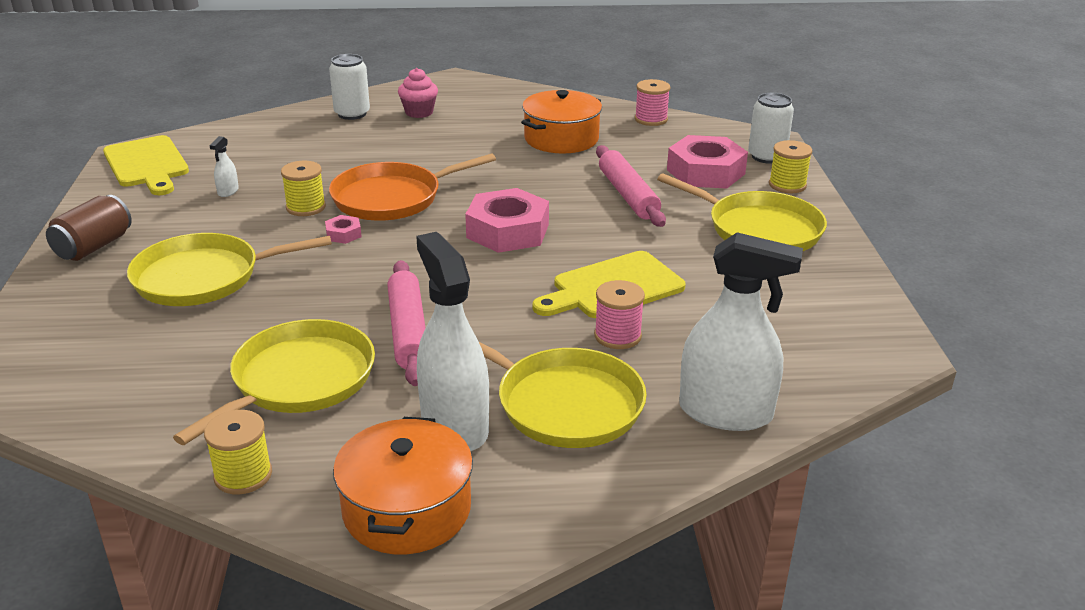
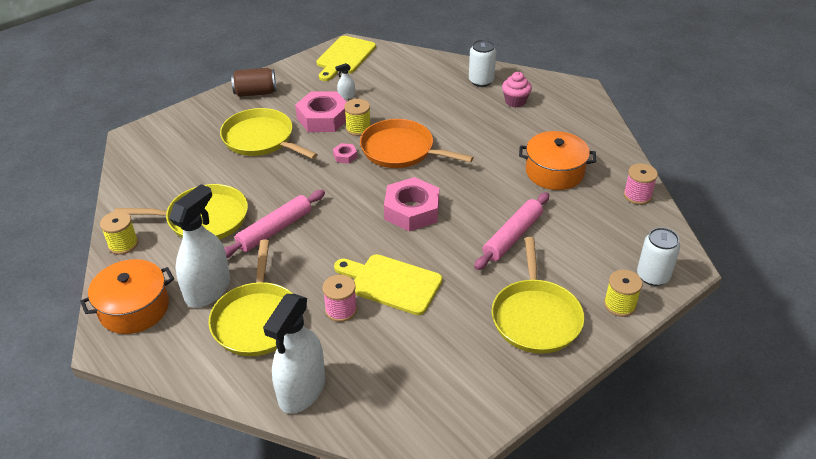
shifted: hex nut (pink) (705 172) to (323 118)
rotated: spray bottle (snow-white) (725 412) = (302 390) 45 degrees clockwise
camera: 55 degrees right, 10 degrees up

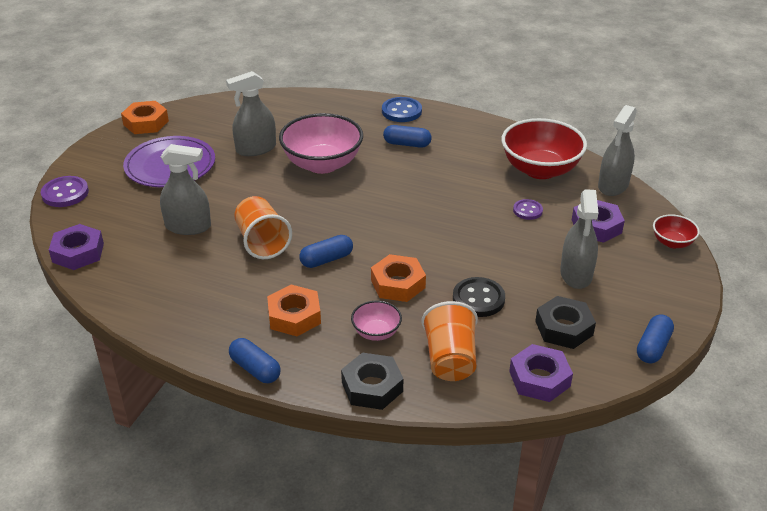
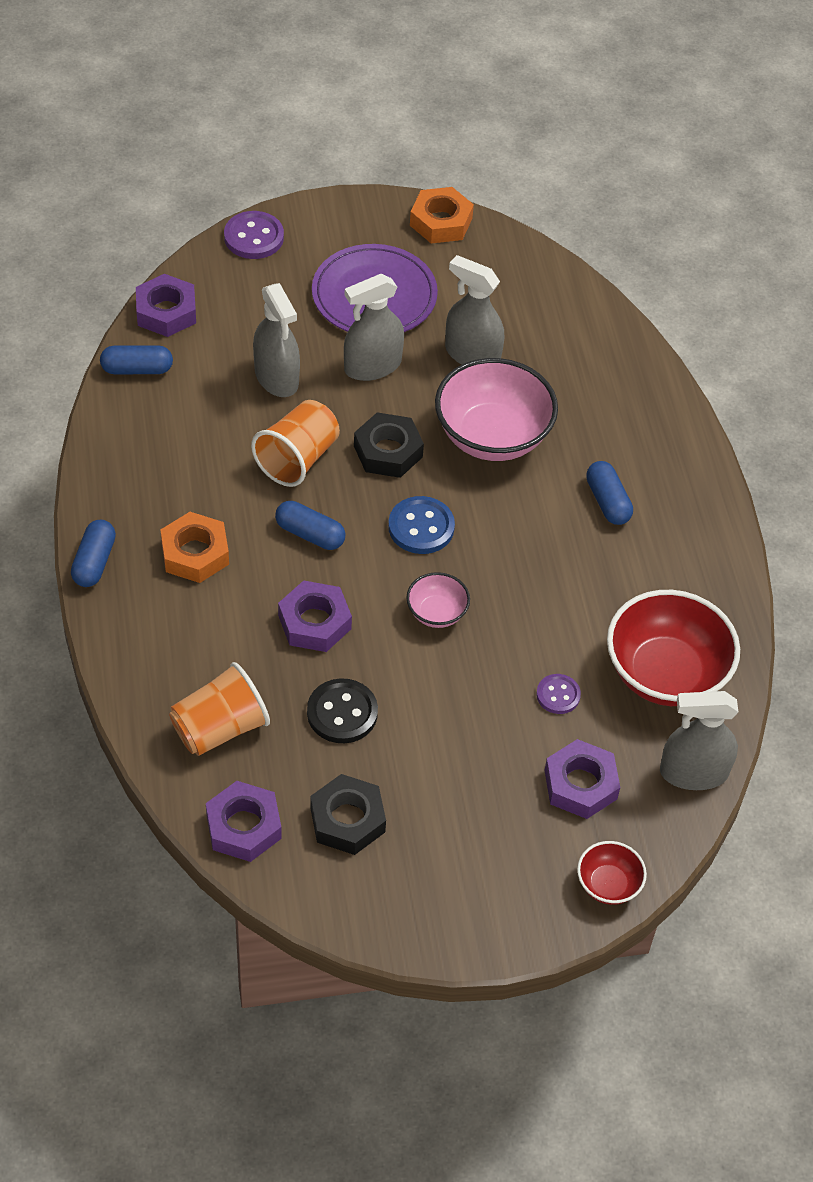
shifted: hex nut (black) (372 387) to (388 451); serving bowl (pink) (376 332) to (436 613); sewing button (cobalt) (401 111) to (421 527); spray bottle (gray) (576 274) to (372 366); pill shape (cobalt) (653 347) to (137 369)
repainted: hex nut (orange-coloured) (398 284) to hex nut (violet) (314 622)
camera: 55 degrees right, 15 degrees up

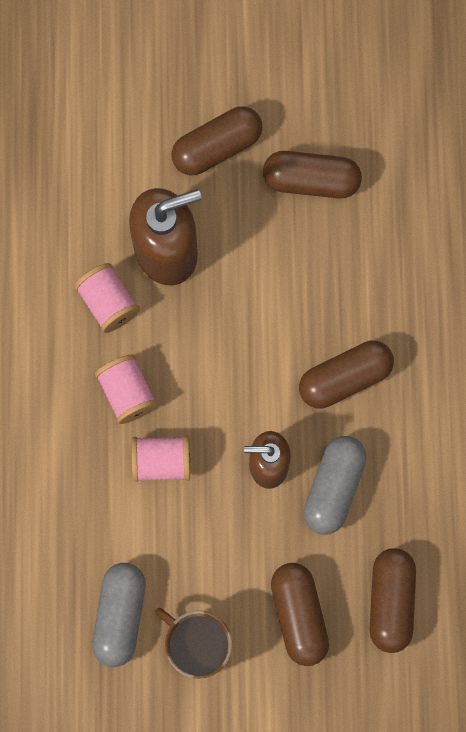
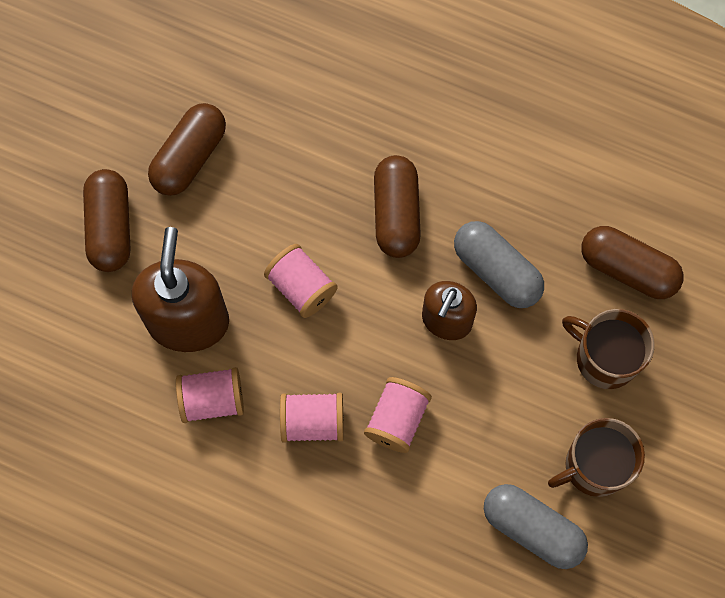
new: spool (pink) (301 287)
swapped: pill shape (dark brown) (298 615) to tea mug (dark brown) (605 358)
camera: 65 degrees left, 5 degrees down

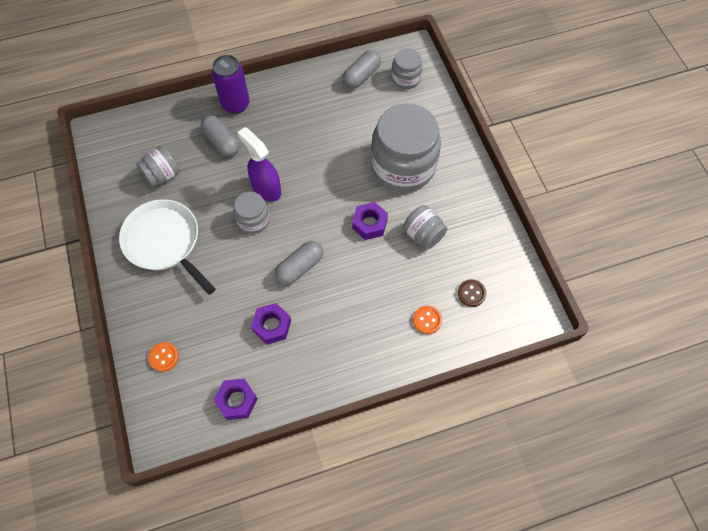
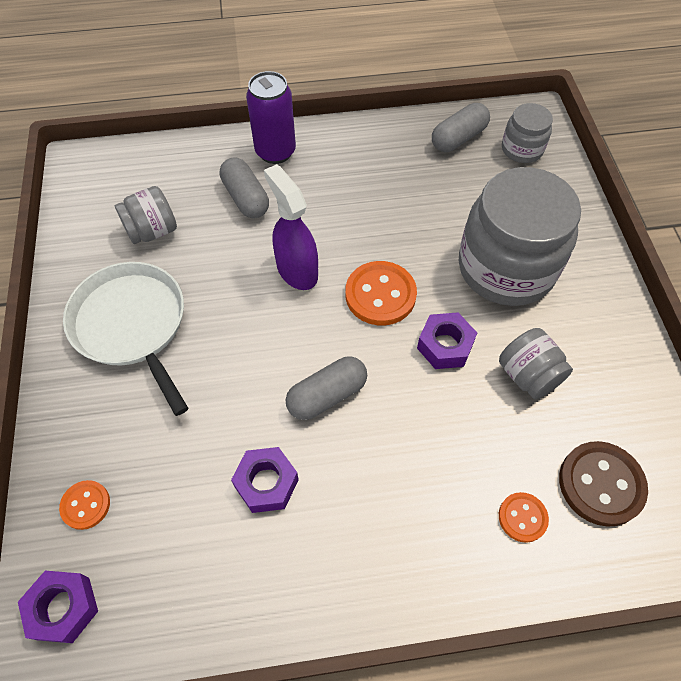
gone: jar (gray) (253 220)
new: sewing button (orange-coloured) (380 295)
shifted: hex nut (violet) (237 401) to (63 608)
scaled: sewing button (dark brown) (471 293) = (601 484) x1.77
camera: 10 degrees right, 5 degrees down

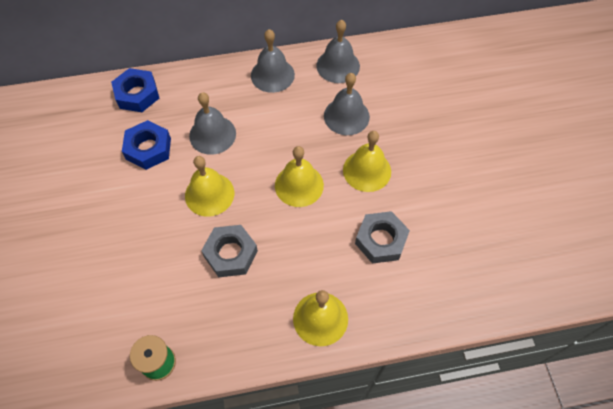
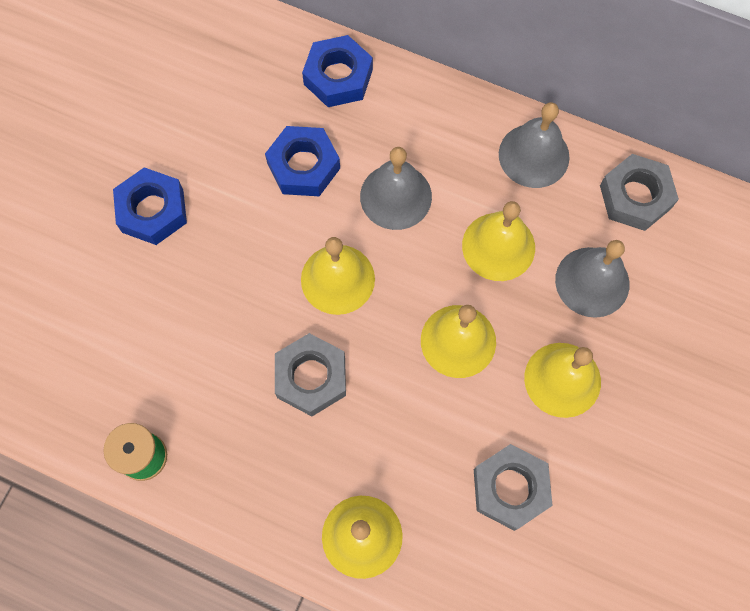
new: hex nut (cobalt) (152 210); bell (yellow) (498 246)
swapped: bell (gray) (338 66) to hex nut (gray) (635 197)
camera: 35 degrees right, 10 degrees up

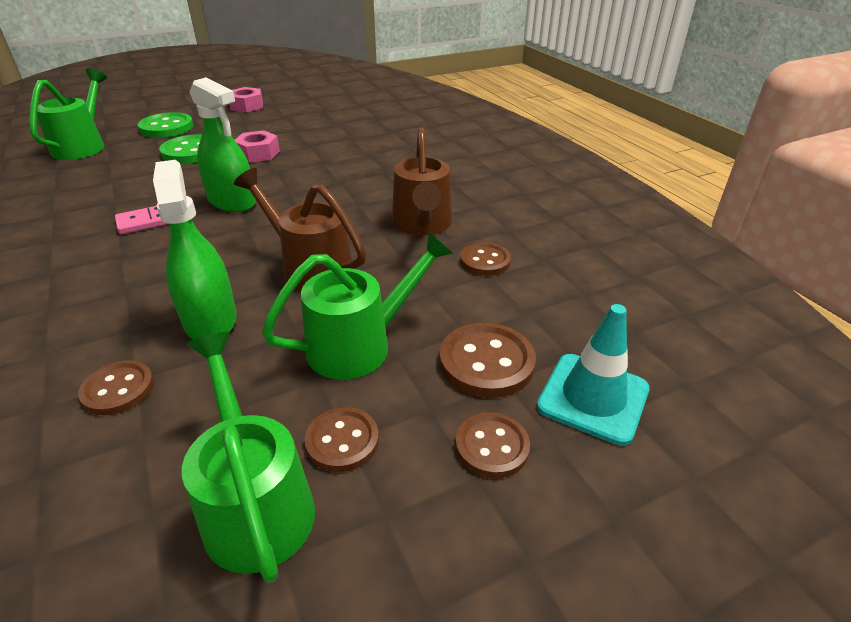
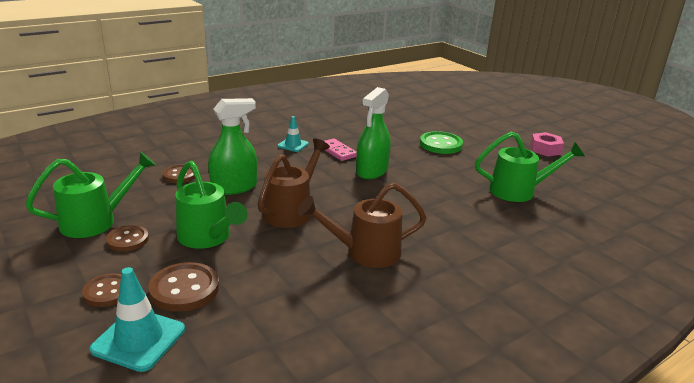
gone: sewing button (leaf-green) (166 127); hex nut (pink) (258 153); sewing button (dark brown) (485 261)
new: traffic cone (turquoise) (293 145)
shifted: sprinkling can (leaf-green) (83 146) to (519 191)
camera: 80 degrees right, 10 degrees down

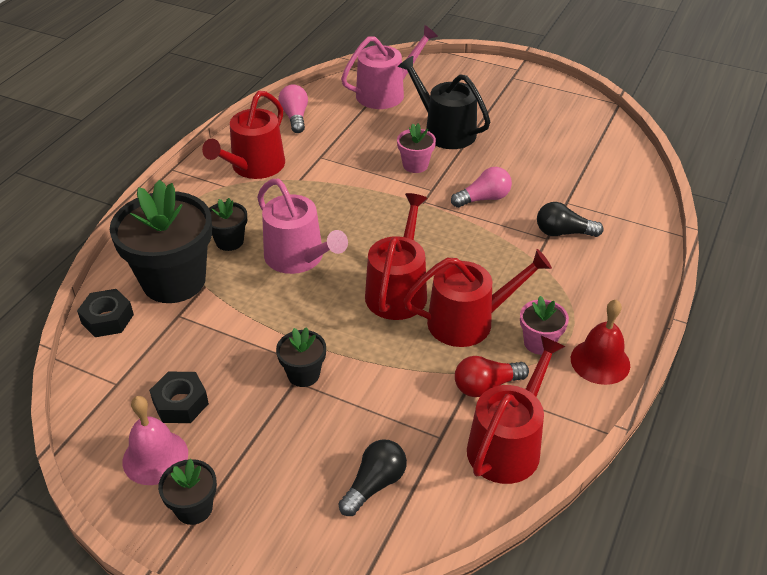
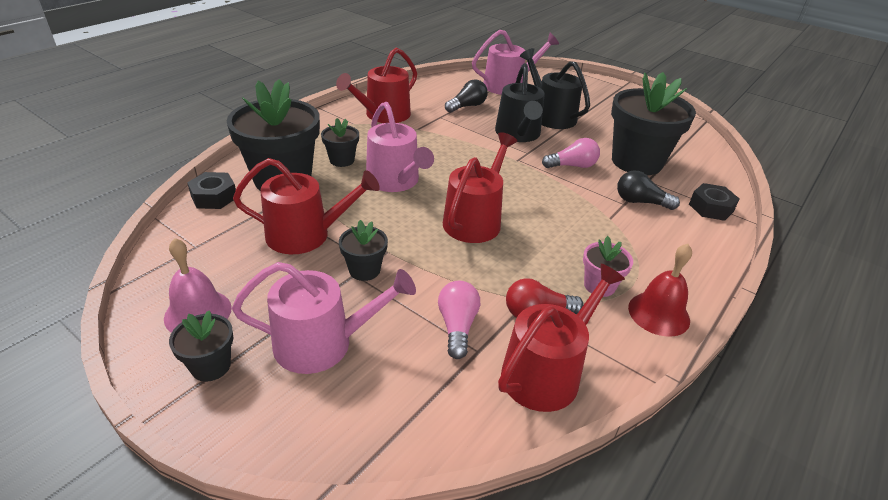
new: sprinkling can (pink) (323 343); potted plant (black) (636 162)
shifted: hex nut (black) (180 403) to (711 208); bulb (pink) (295 117) to (457 326); bulb (black) (374 484) to (467 106); sprinkling can (red) (468 321) to (306 235)
swapped: potted plant (pink) (415 165) to sprinkling can (black) (518 134)
camera: 10 degrees right, 5 degrees down

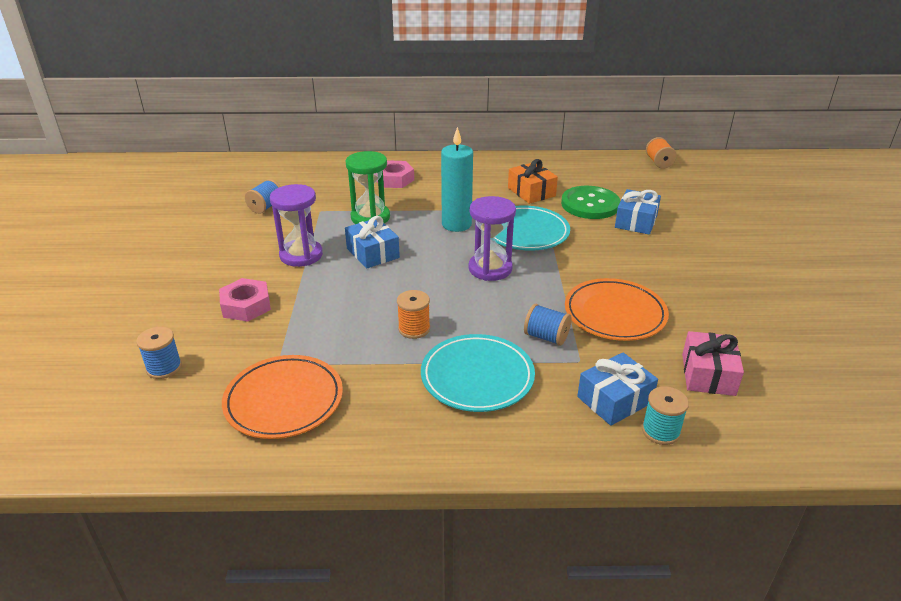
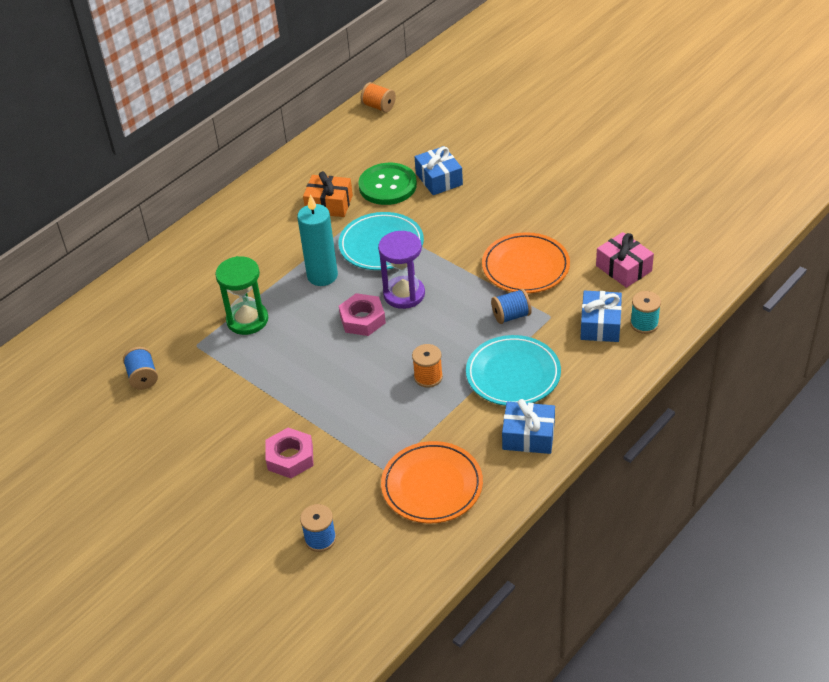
gone: hourglass (violet) (301 255)
shifted: present (cobalt) (373 253) to (528 436); hex nut (pink) (394 179) to (362 319)
camera: 45 degrees left, 10 degrees up

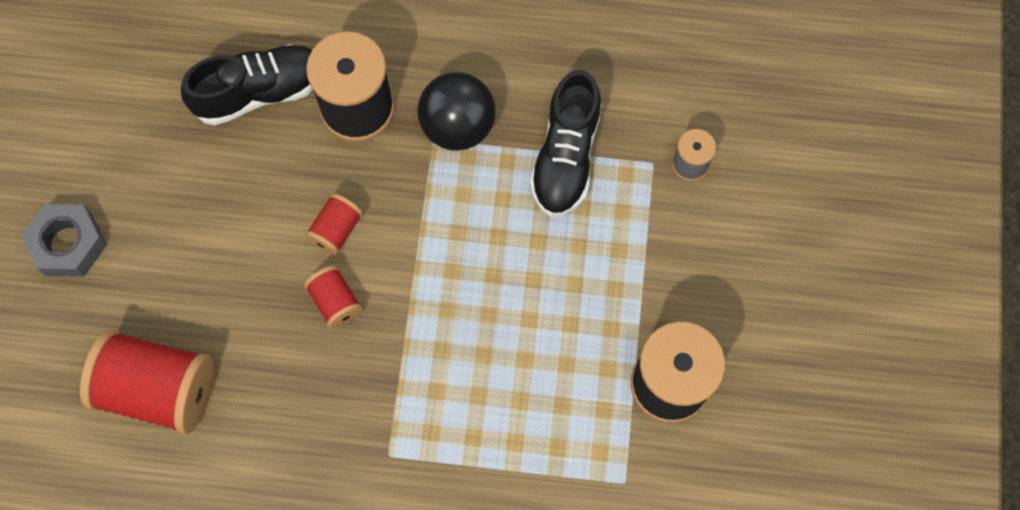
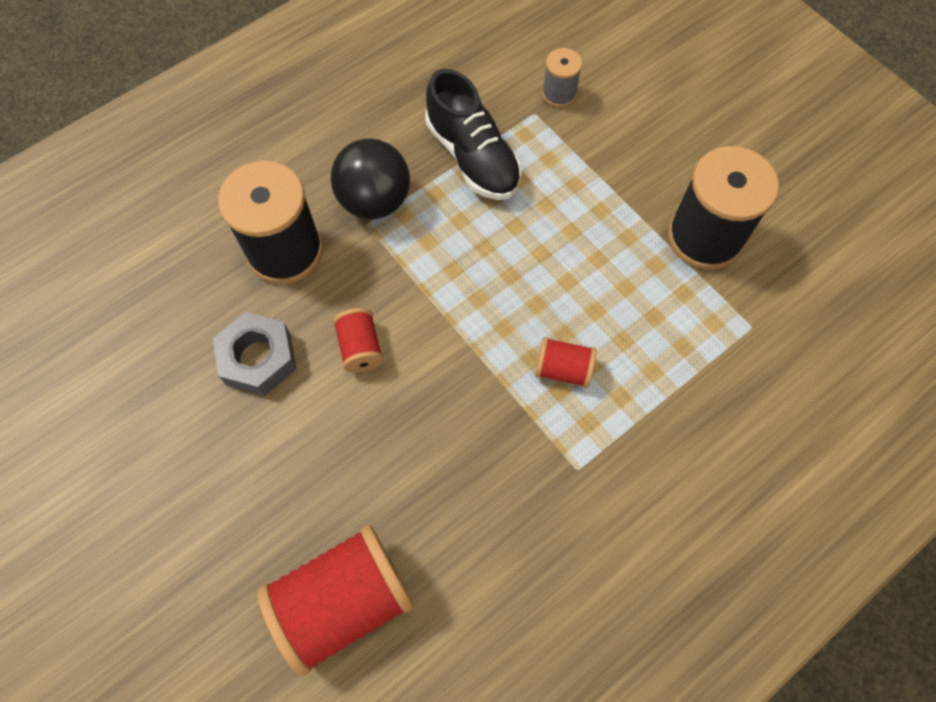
gone: sneaker (black) (260 92)
shifted: hex nut (gray) (68 244) to (258 358); spool (red) (335 302) to (563 369)
camera: 45 degrees left, 5 degrees down

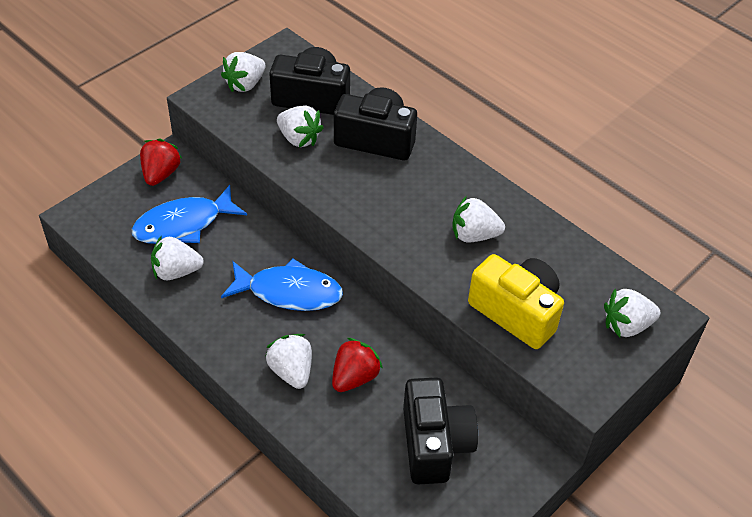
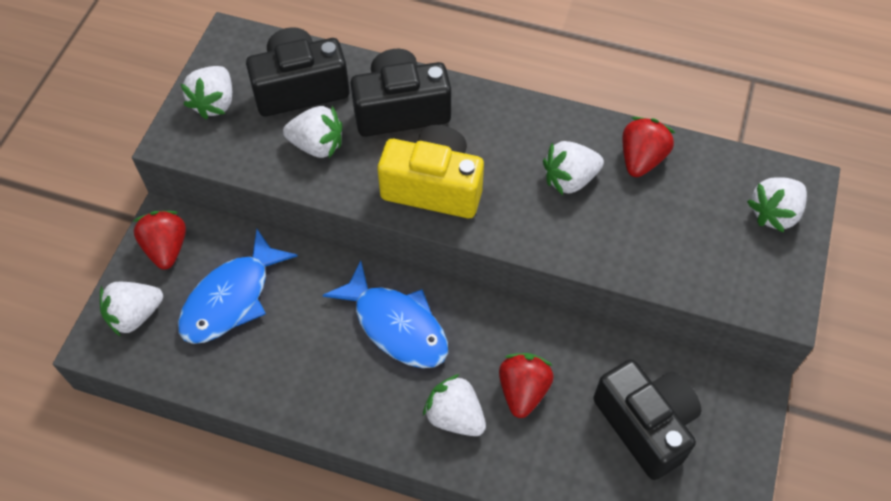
new: toy strawberry (red) (641 159)
shifted: toy strawberry (snow-white) (176 271) to (135 315); camera (yellow) (516 312) to (433 187)
rotated: fish figure (cobalt) (289 292) = (396 325) 60 degrees clockwise
camera: 25 degrees left, 10 degrees up

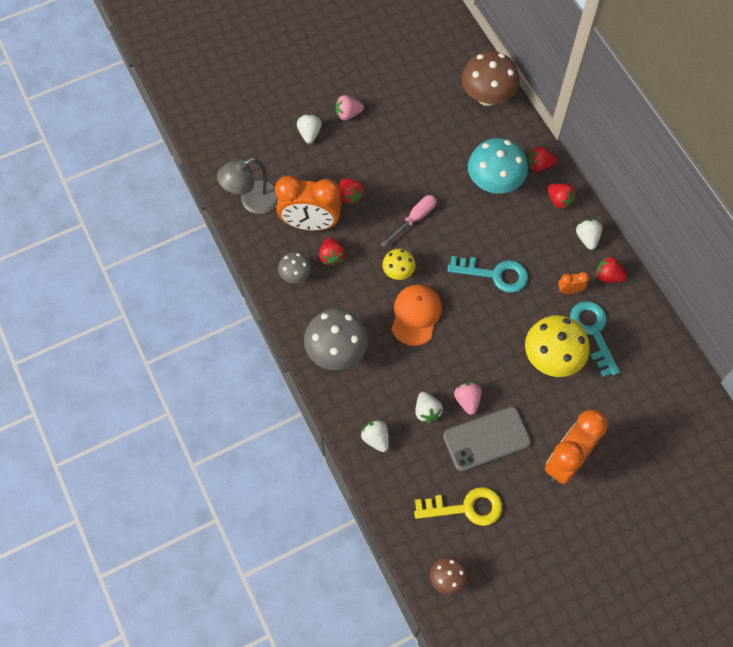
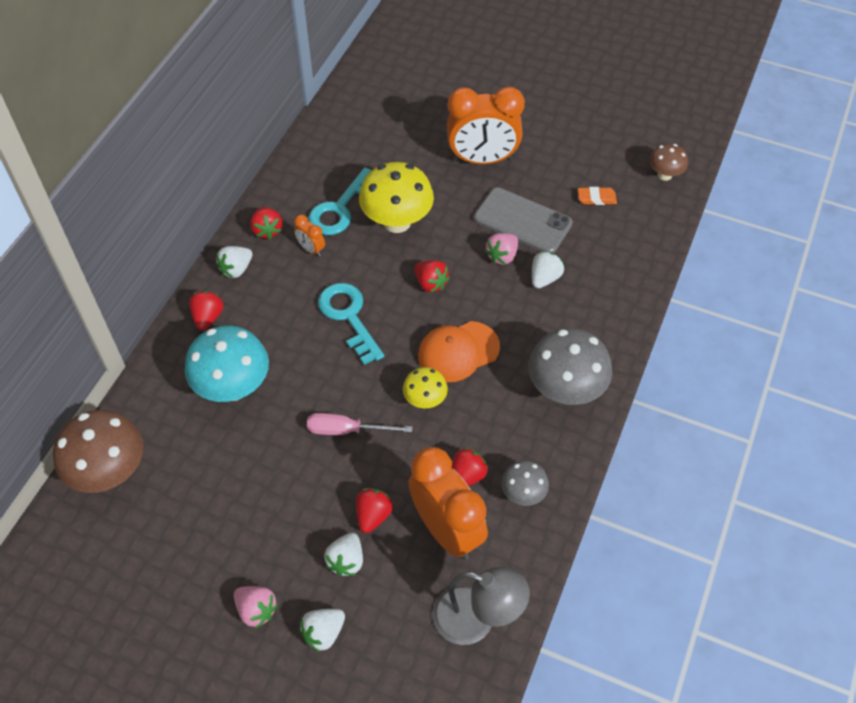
shifted: toy strawberry (snow-white) (376 438) to (346 561); toy strawberry (red) (539 165) to (430 283)
swapped: key (yellow) (466 507) to gum eraser (orange-coloured) (596 198)
camera: 130 degrees left, 10 degrees down

